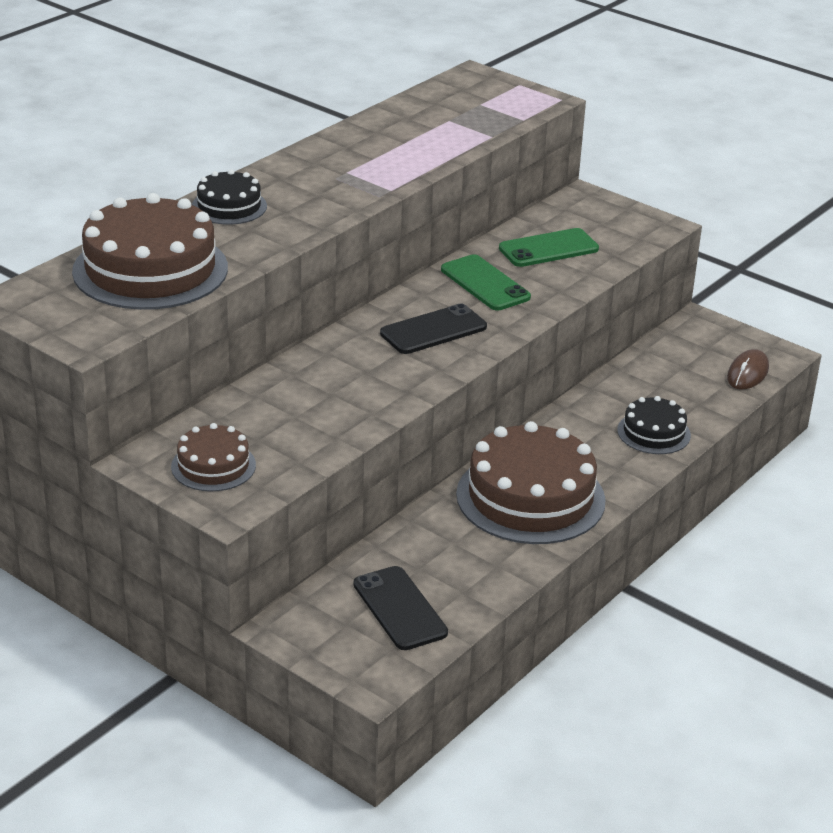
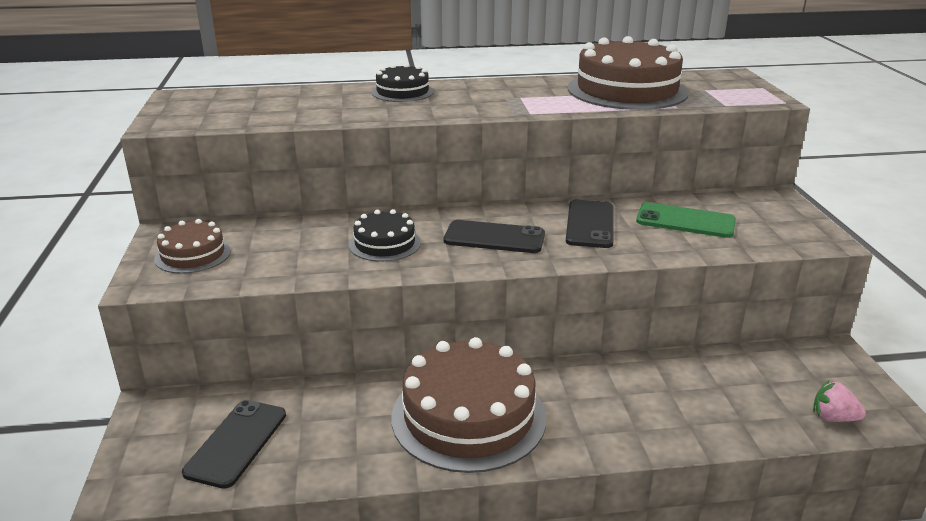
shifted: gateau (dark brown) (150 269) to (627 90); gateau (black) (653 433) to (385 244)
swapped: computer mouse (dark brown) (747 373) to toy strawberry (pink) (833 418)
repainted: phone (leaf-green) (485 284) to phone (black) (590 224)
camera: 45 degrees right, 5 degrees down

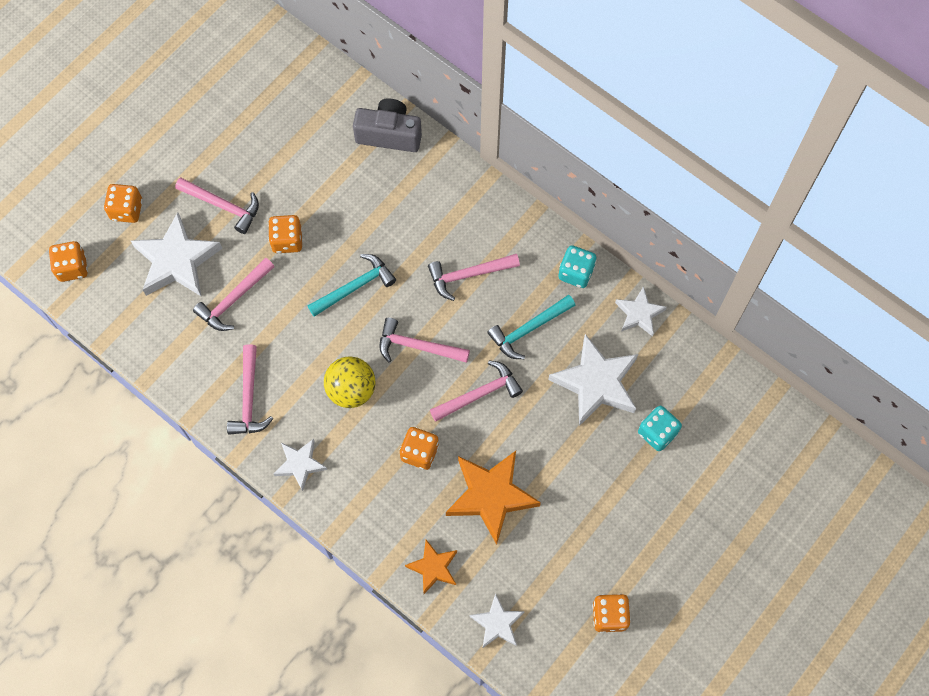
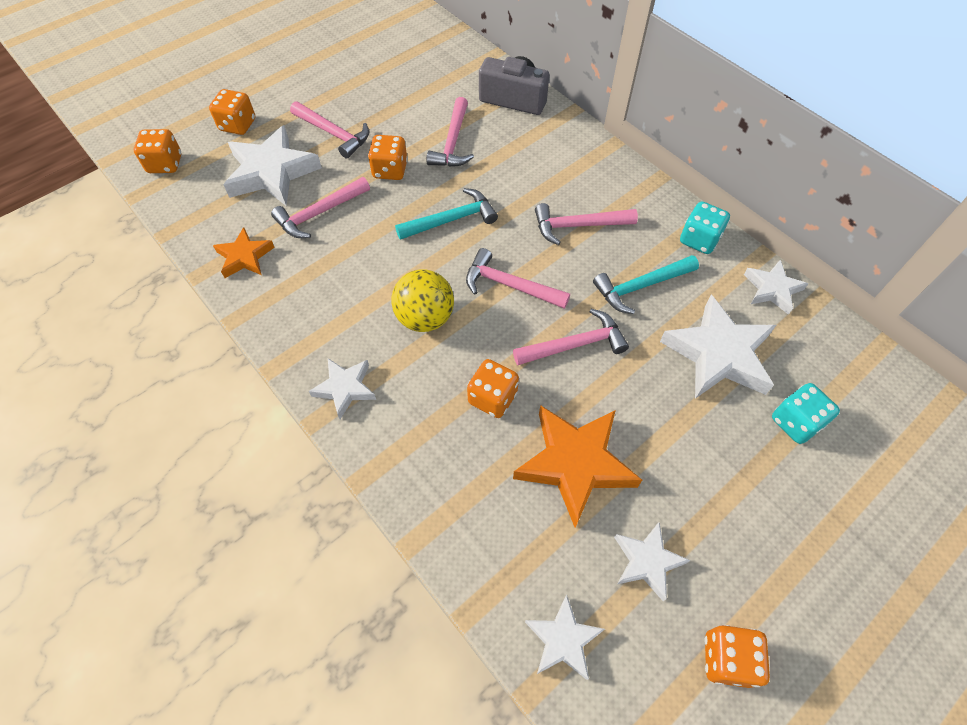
new: star shape (snow-white) (647 561)
shifted: carpenter's hammer (pink) (249 398) to (453 142); star shape (orange-coloured) (433 567) to (244 257)
camera: 10 degrees right, 10 degrees down

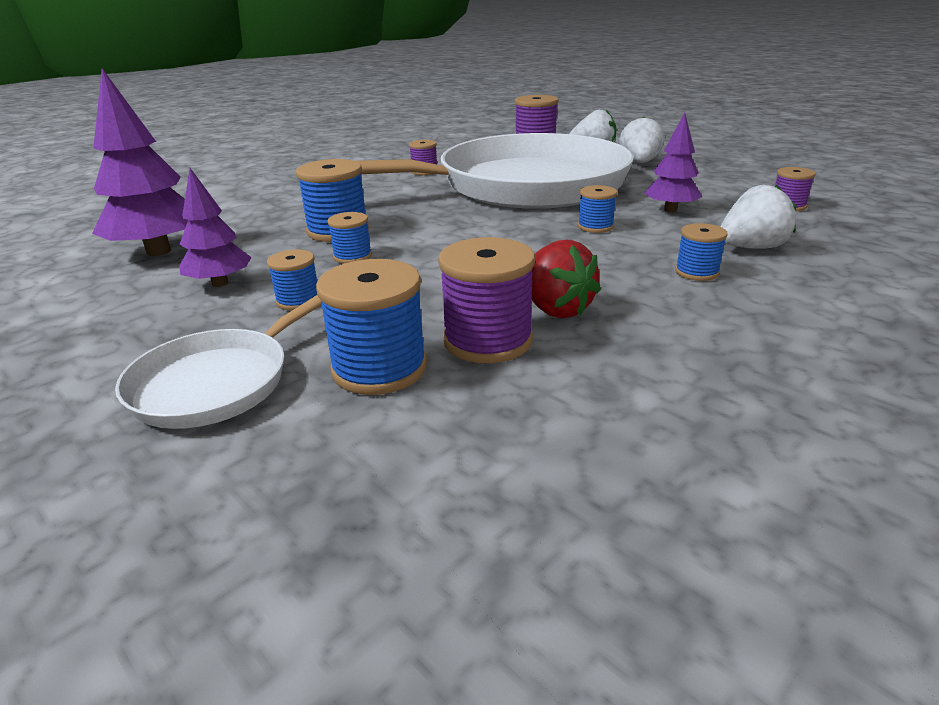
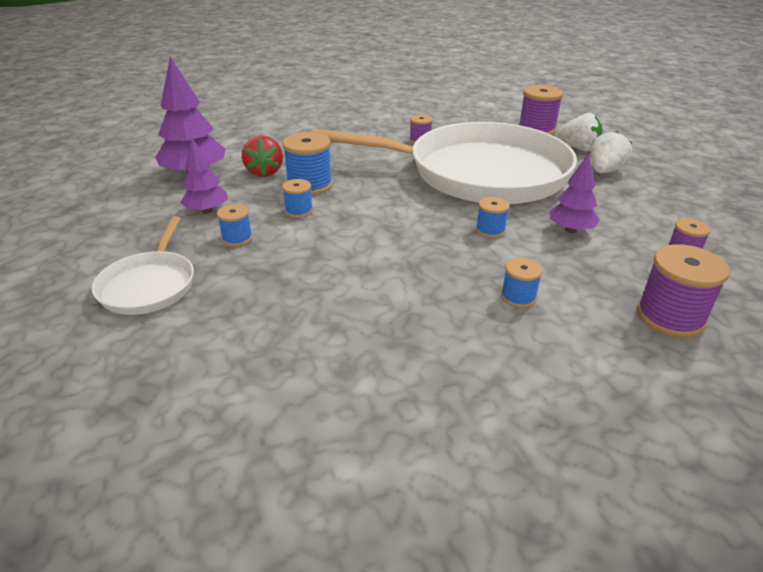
gone: spool (cobalt) (379 368); toy strawberry (snow-white) (751 248)
shifted: spool (violet) (487 340) to (670 317); toy strawberry (red) (555 309) to (265 172)
rotated: skillet (snow-white) (218 382) = (149 285) 60 degrees counterclockwise
camera: 25 degrees right, 5 degrees up

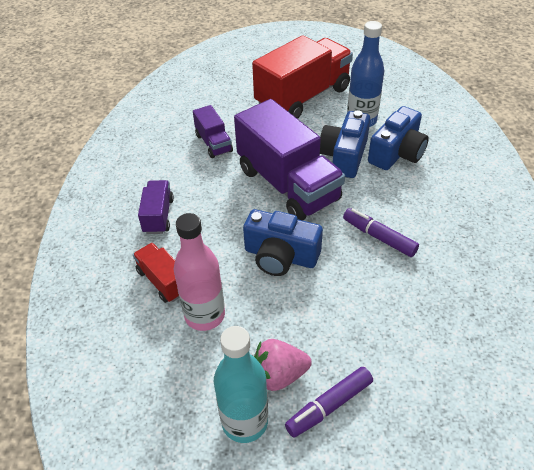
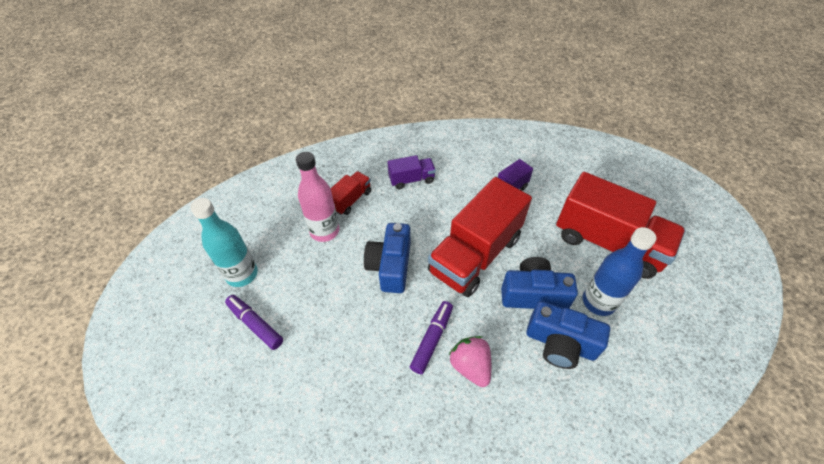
shifted: toy strawberry (pink) (279 375) to (470 366)
repainted: lorry (violet) (287 185) to lorry (red) (475 255)
camera: 75 degrees right, 5 degrees up

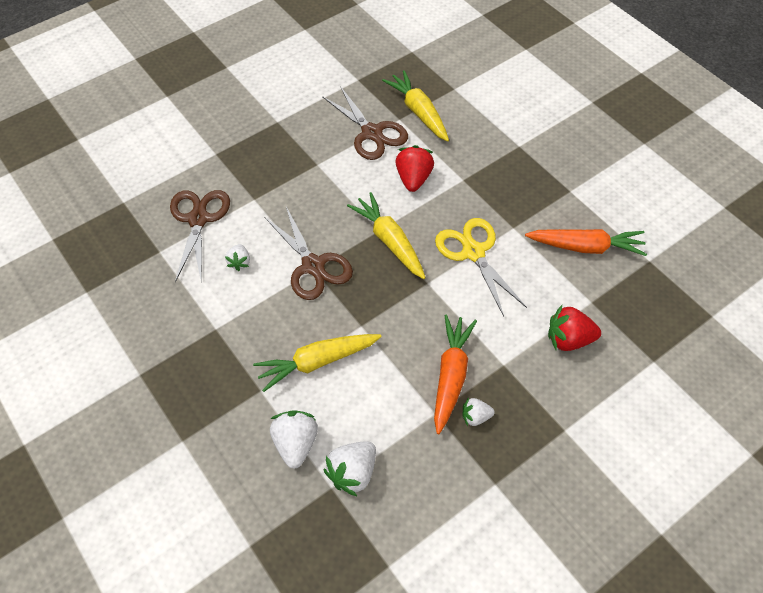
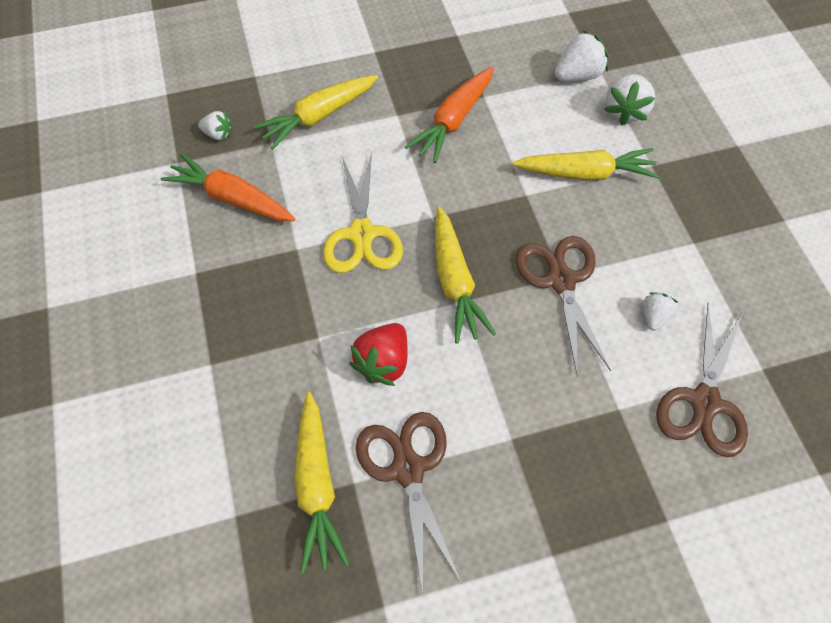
shifted: toy strawberry (snow-white) (475 417) to (218 134)
swapped: toy strawberry (red) (569 339) to toy carrot (yellow) (319 116)
camera: 160 degrees left, 5 degrees up

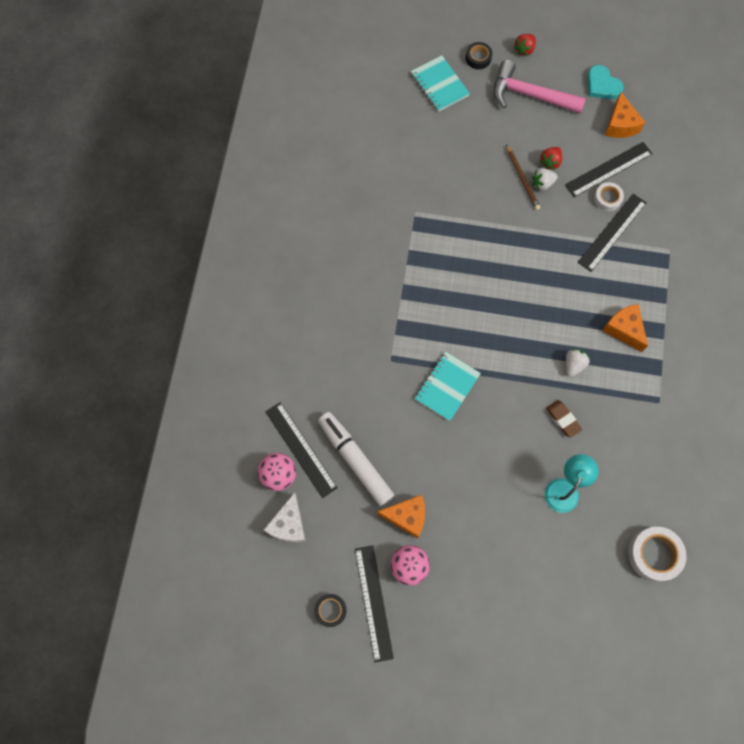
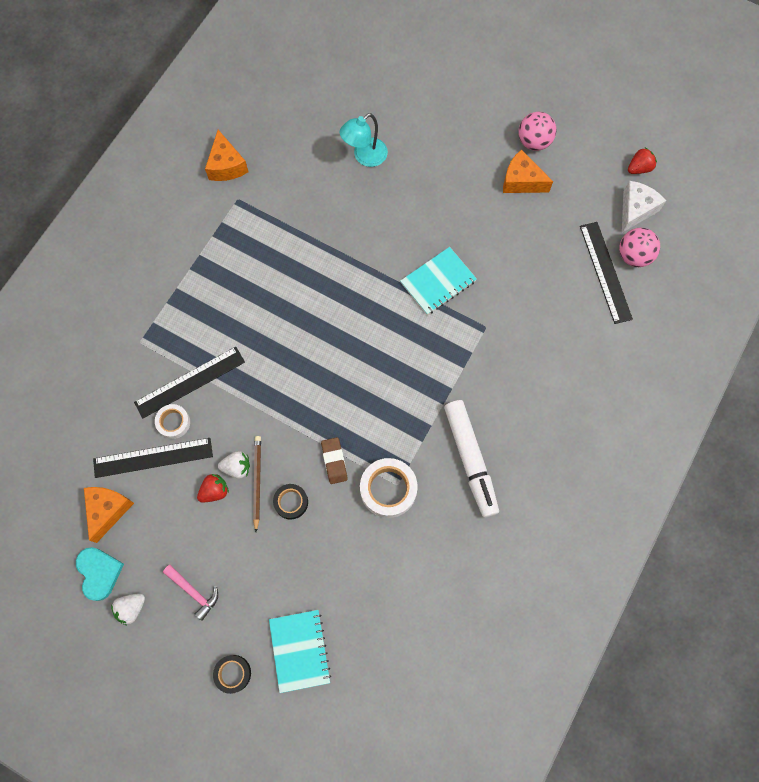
gone: ruler (black) (374 602)
shifted: roll of tape (black) (330 610) to (291 502); marker (snow-white) (355 460) to (470 460); toy strawberry (red) (524 49) to (639 168); gum eraser (dark brown) (563 419) to (334 461); toy strawberry (snow-white) (573 365) to (131 608); piece of cheese (orange-coloured) (624 329) to (226 165); roll of tape (snow-white) (654 554) to (388 489)
scaled: carpenter's hammer (pink) (530 95) = (193 592) x0.52
camera: 160 degrees left, 0 degrees up

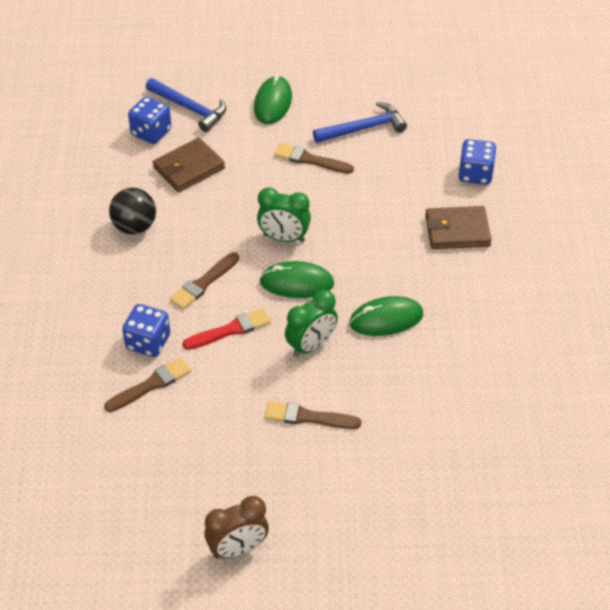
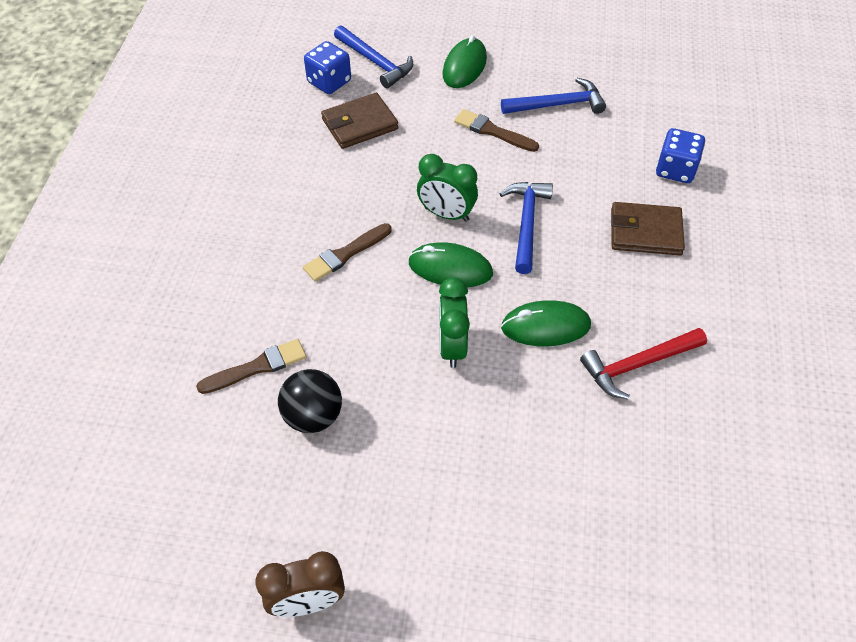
gone: die (cobalt) (148 342); paintbrush (red) (230 330); paintbrush (dark brown) (308 417)
new: carpenter's hammer (cobalt) (526 223); carpenter's hammer (red) (637 365)
shifted: sphere (black) (134 227) to (313 416)
rotated: clock (leaf-green) (311 346) = (452 346) 120 degrees clockwise
camera: 10 degrees right, 5 degrees up

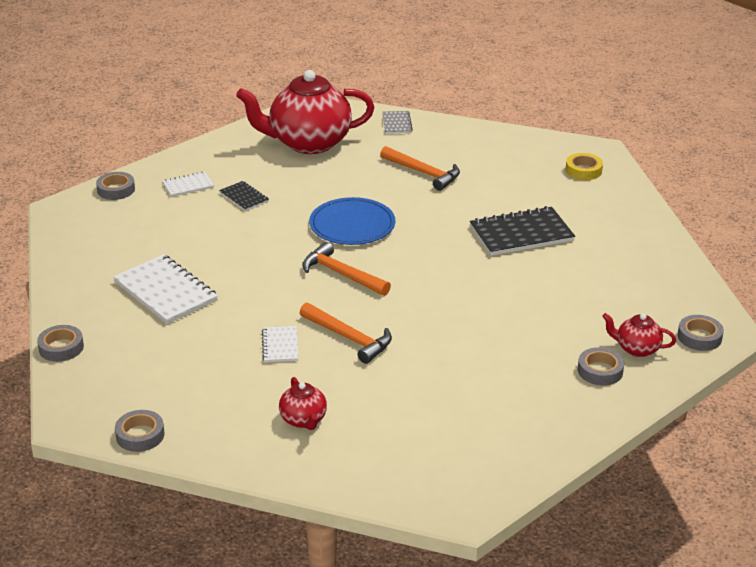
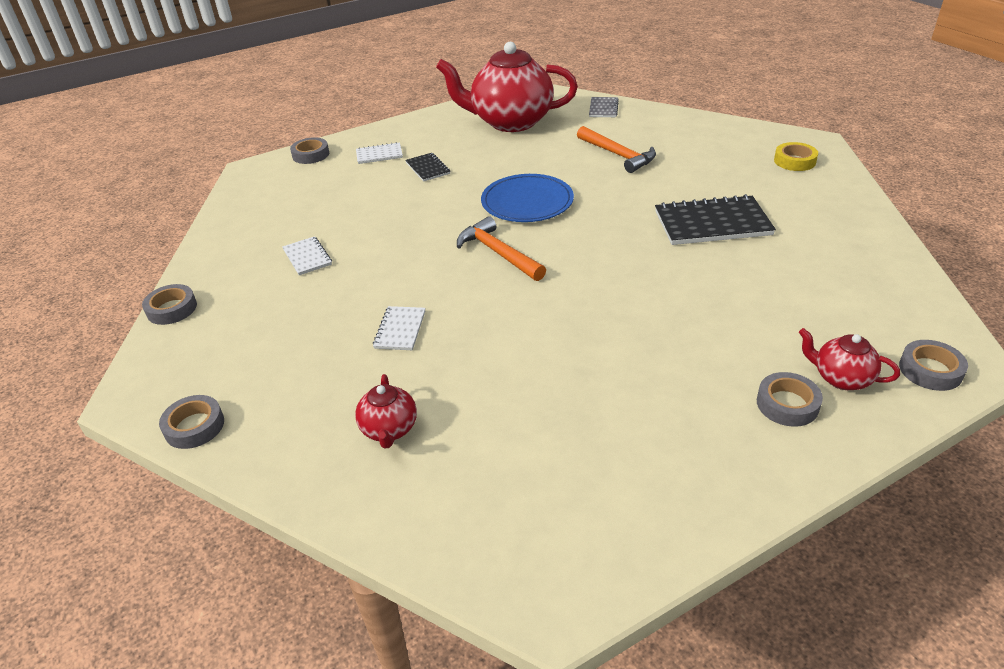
gone: carpenter's hammer (orange-coloured) (349 338)
scaled: notebook (snow-white) (165 291) = (307 257) x0.53
camera: 15 degrees right, 5 degrees up

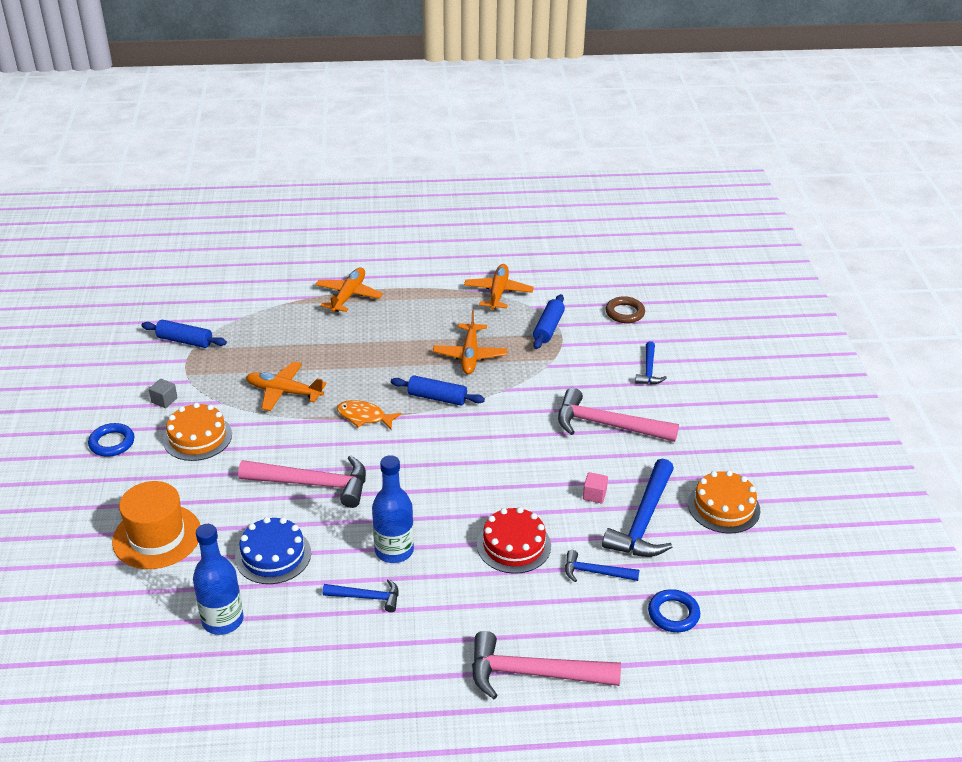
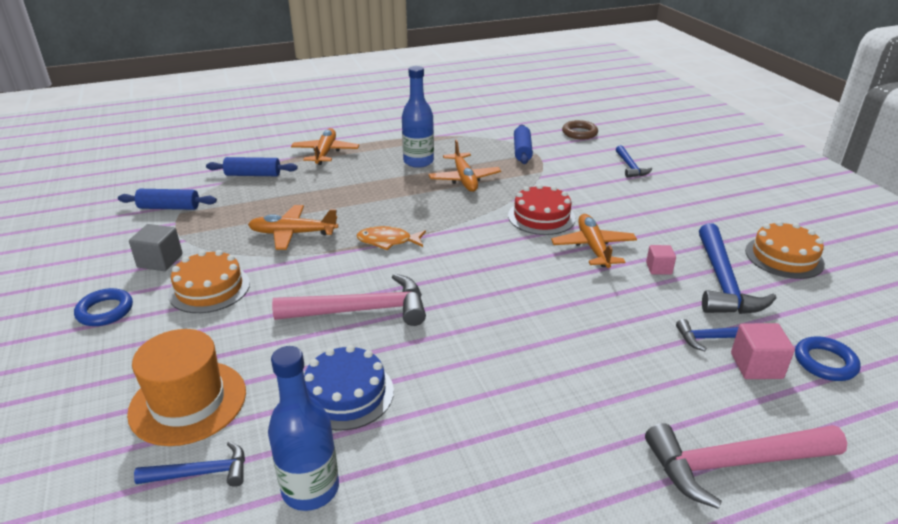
gone: carpenter's hammer (pink) (607 425)
new: solid cube (pink) (756 366)
shifted: carpenter's hammer (cobalt) (366 597) to (201 473); flask (cobalt) (394 550) to (418 161); dough roller (cobalt) (437 398) to (253 175); aeroplane (orange-coloured) (498 292) to (593 247); gateau (red) (513 545) to (541 217)
scaled: solid cube (gray) (164 400) = (160 261) x1.53
camera: 15 degrees left, 5 degrees down

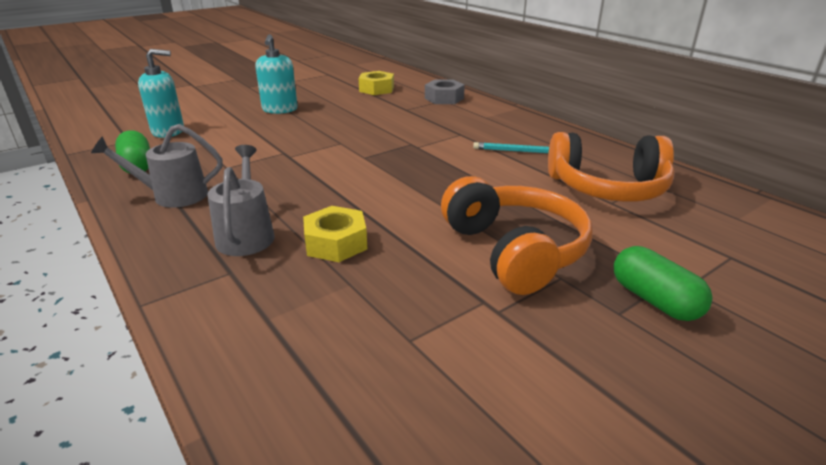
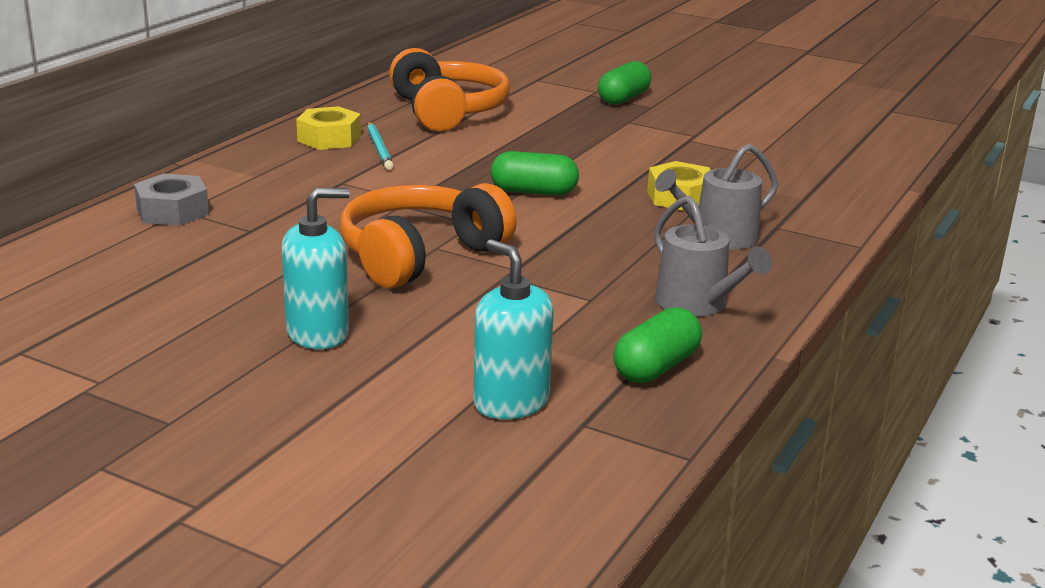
new: pill shape (leaf-green) (533 192)
shifted: hex nut (yellow) (376 89) to (329 138); headset (orange-coloured) (515 250) to (419 255)
camera: 115 degrees left, 5 degrees down

